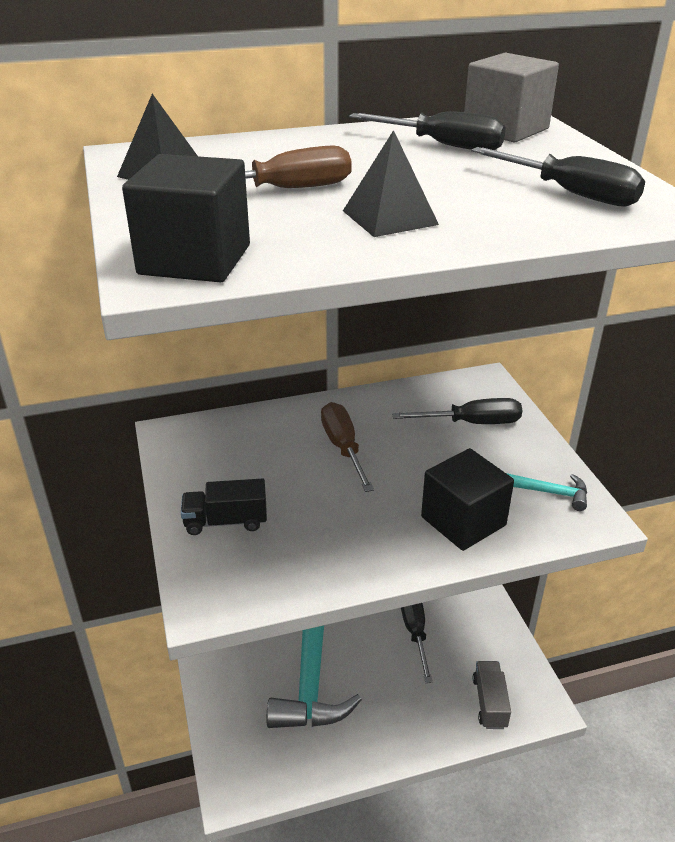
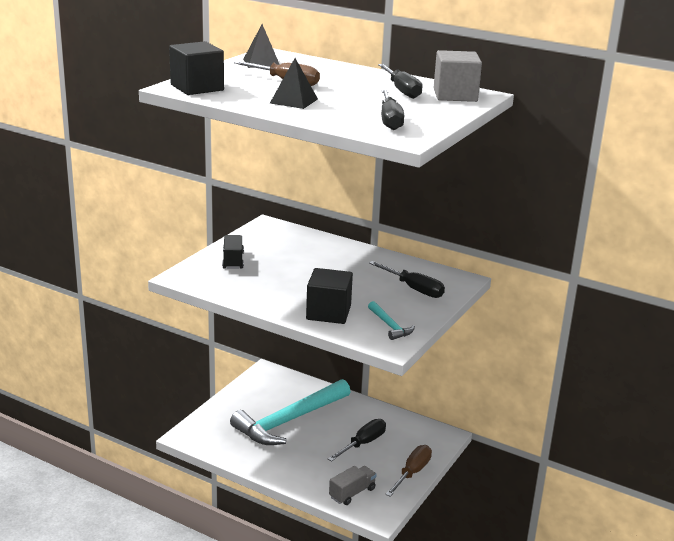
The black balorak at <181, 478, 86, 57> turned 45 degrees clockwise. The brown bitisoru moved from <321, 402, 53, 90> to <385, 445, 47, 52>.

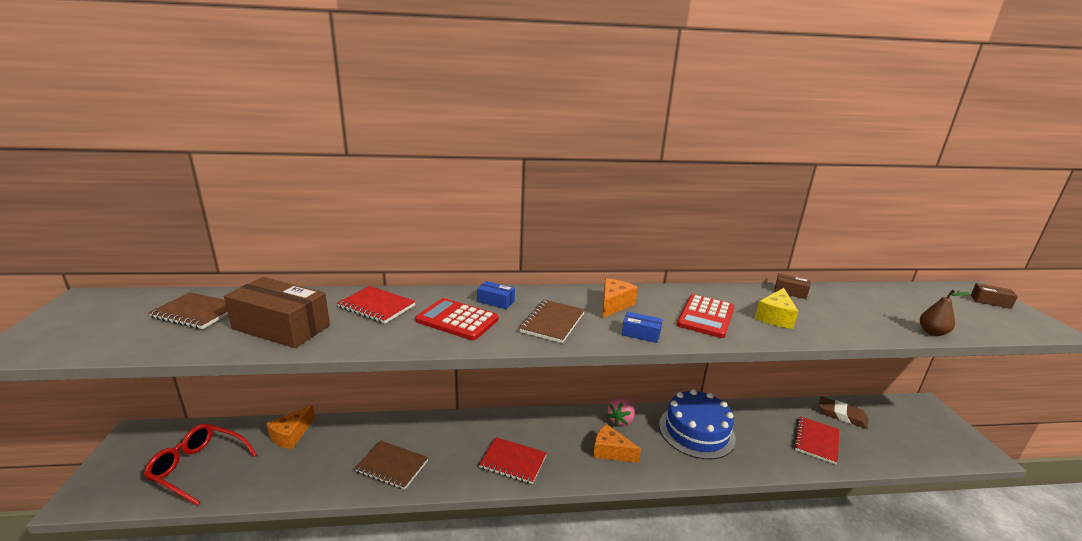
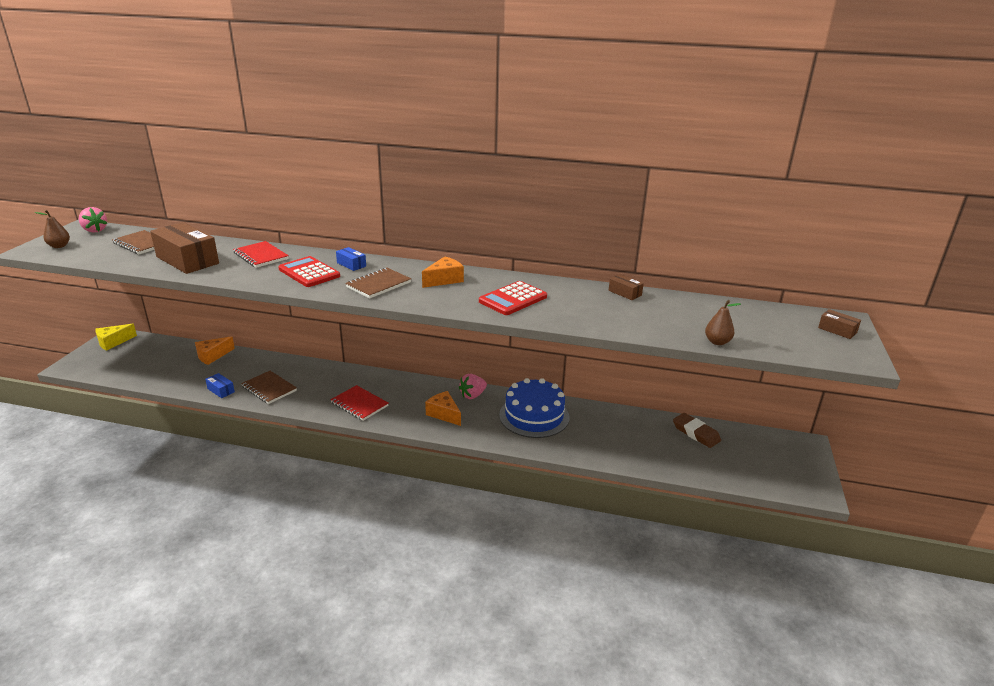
The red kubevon at <143, 424, 114, 81> disappeared. The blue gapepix moved from <622, 312, 41, 31> to <205, 373, 30, 25>. The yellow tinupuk moved from <755, 288, 43, 41> to <95, 324, 42, 27>. The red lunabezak at <794, 416, 45, 49> disappeared. The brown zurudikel at <34, 210, 36, 38> appeared. The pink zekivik at <79, 207, 28, 26> appeared.

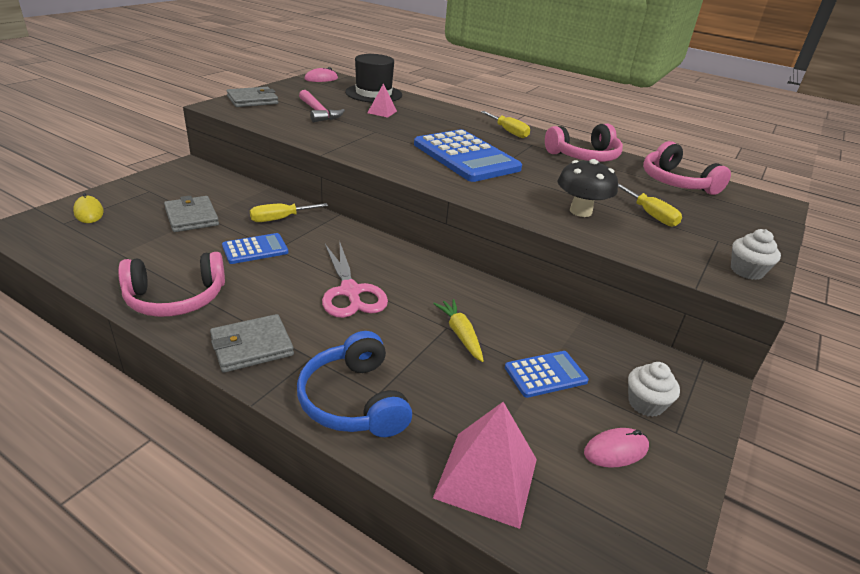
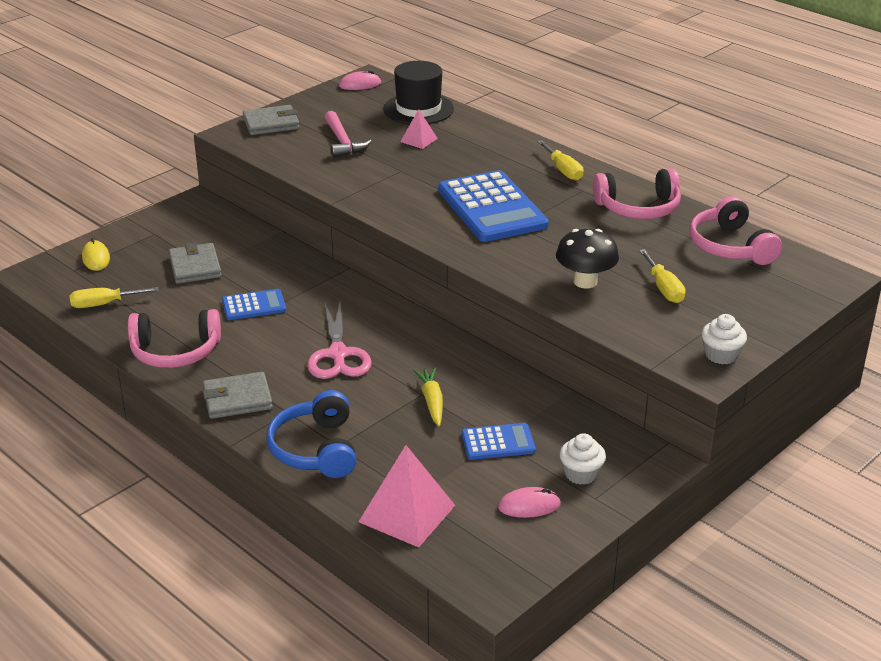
The yellow bitisoru moved from <250, 203, 78, 19> to <69, 287, 90, 21>.

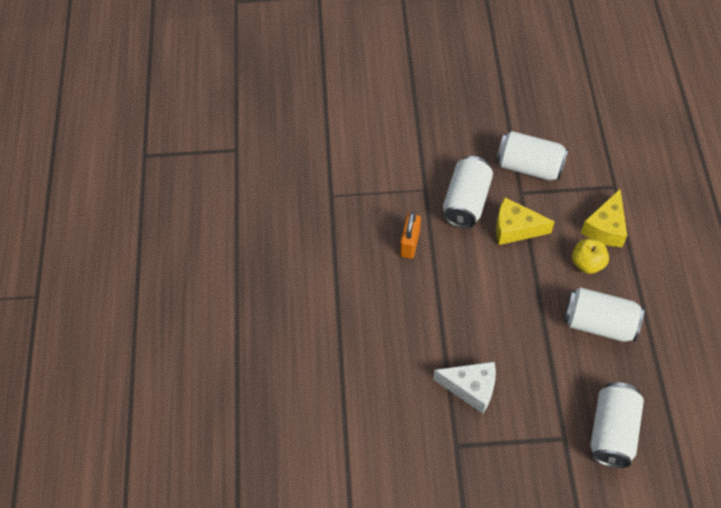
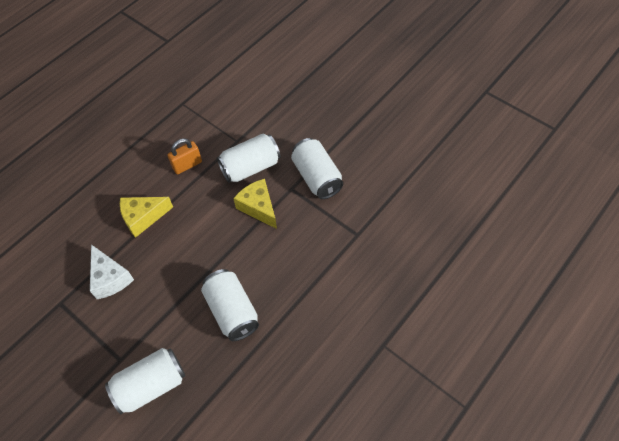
The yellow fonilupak at <572, 239, 37, 35> disappeared. The yellow tinupuk moved from <581, 189, 46, 58> to <120, 197, 53, 41>.

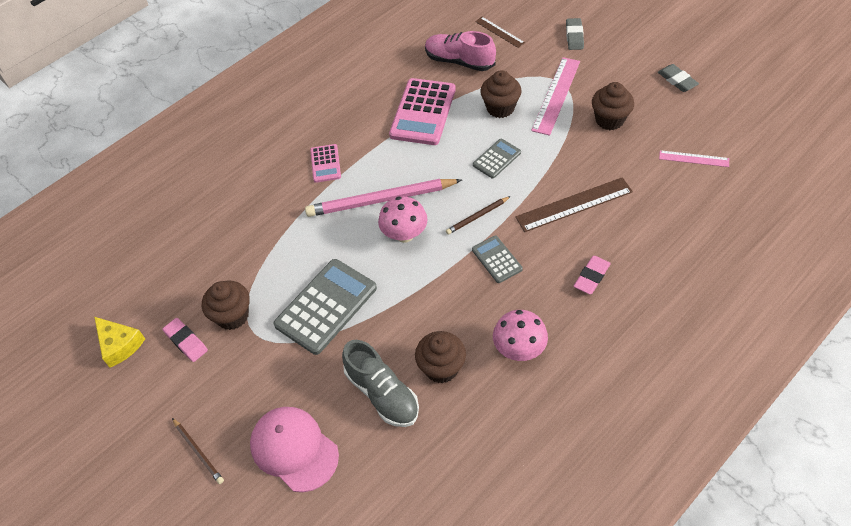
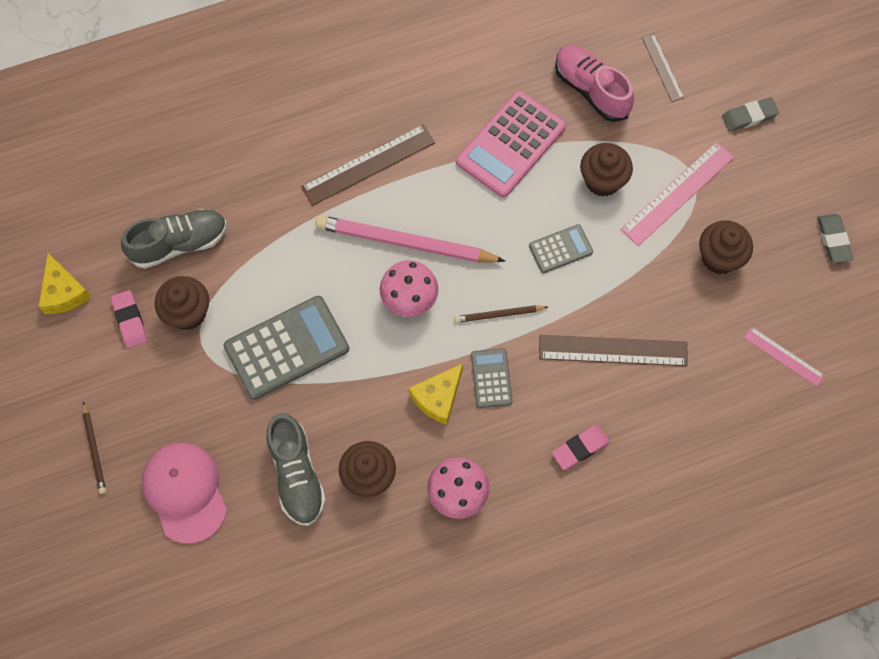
The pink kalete at <310, 144, 31, 39> was replaced by the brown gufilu at <301, 125, 134, 81>. The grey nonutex at <566, 18, 18, 32> turned 45 degrees clockwise. The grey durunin at <121, 209, 106, 60> appeared. The yellow tinupuk at <409, 363, 54, 62> appeared.

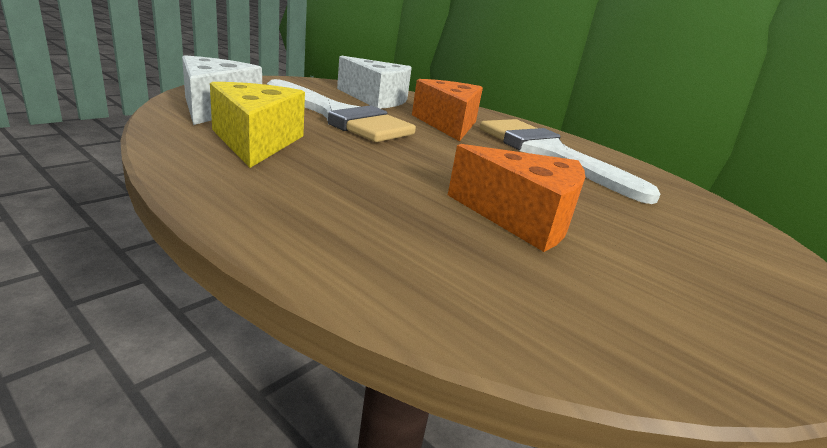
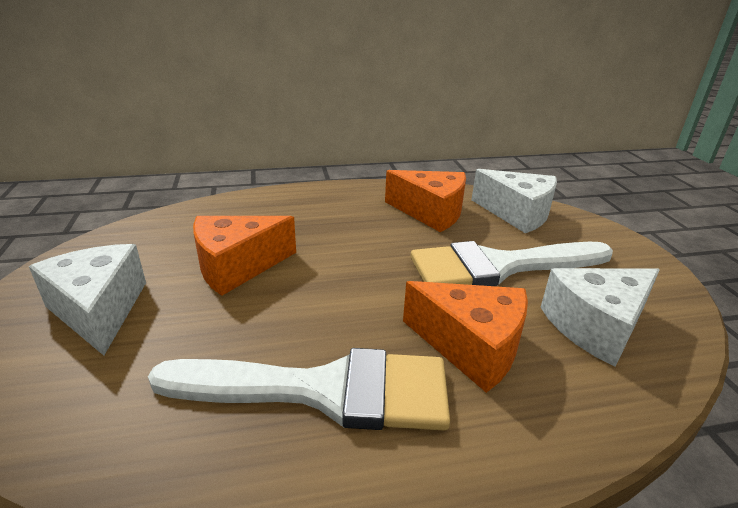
The yellow tinupuk at <210, 82, 95, 86> became the orange tinupuk at <385, 170, 81, 62>. The white tinupuk at <29, 244, 117, 112> appeared.

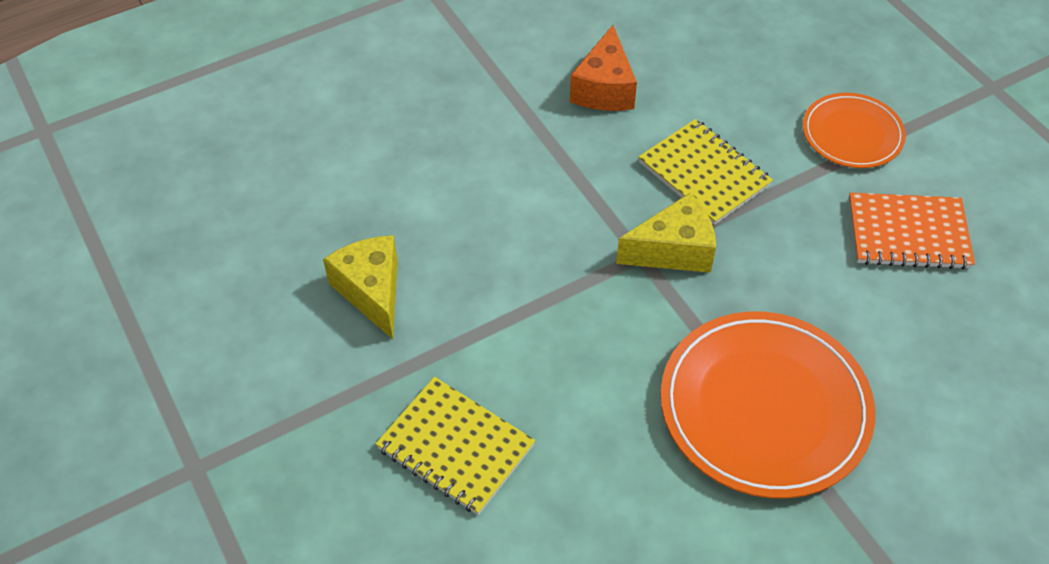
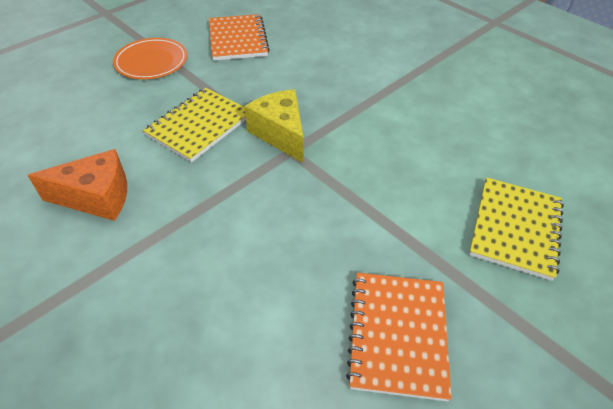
The yellow tinupuk at <323, 235, 75, 104> was replaced by the orange lunabezak at <346, 273, 106, 129>. The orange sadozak at <660, 311, 215, 188> disappeared.

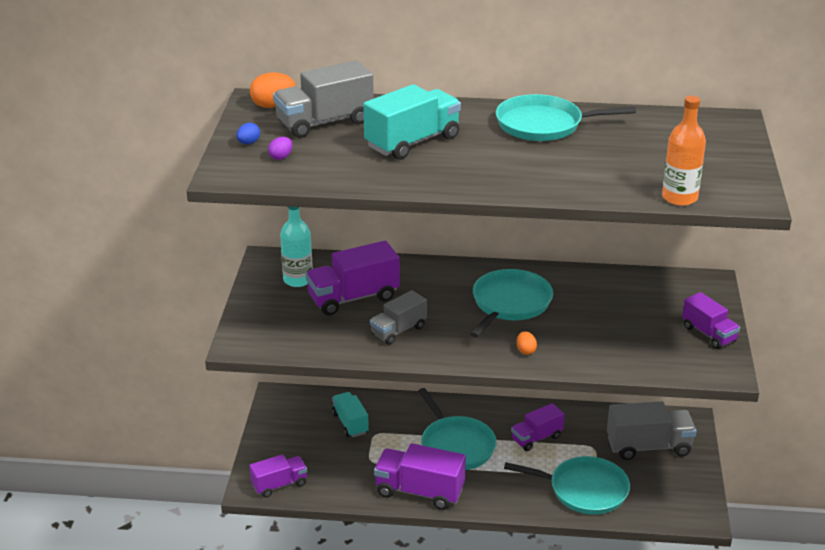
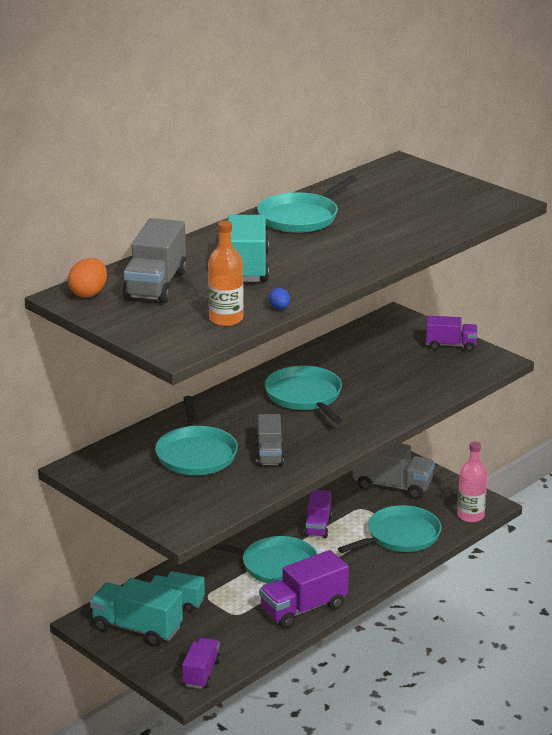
The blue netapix moved from <236, 123, 24, 21> to <268, 288, 22, 21>. The purple netapix at <268, 137, 24, 23> disappeared. The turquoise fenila at <280, 206, 33, 81> disappeared. The purple balorak at <306, 241, 94, 74> was replaced by the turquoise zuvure at <155, 396, 83, 79>. The orange netapix at <516, 331, 21, 24> disappeared. The grey balorak at <607, 401, 90, 59> turned 75 degrees clockwise. The orange fenila moved from <662, 96, 44, 110> to <208, 221, 36, 105>. The turquoise balorak at <90, 578, 93, 68> appeared. The pink fenila at <457, 441, 30, 81> appeared.

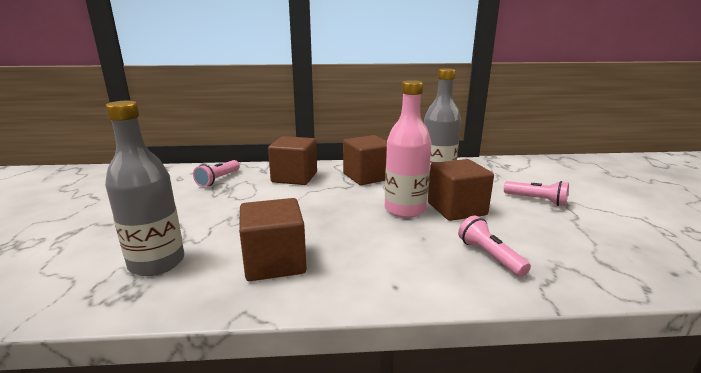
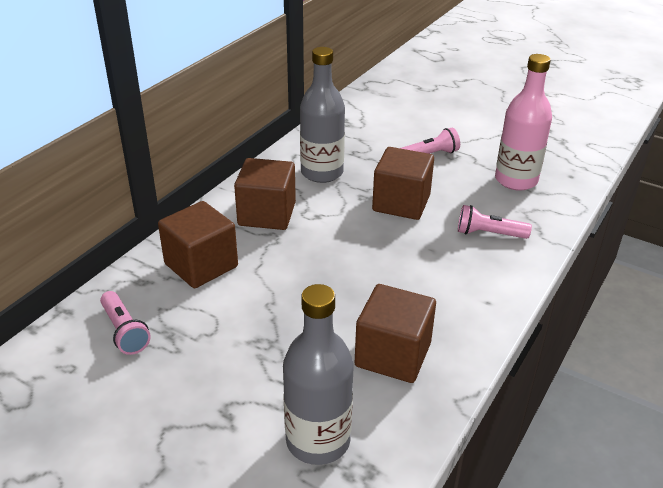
The pink fenila moved from <385, 80, 47, 138> to <495, 54, 57, 137>.

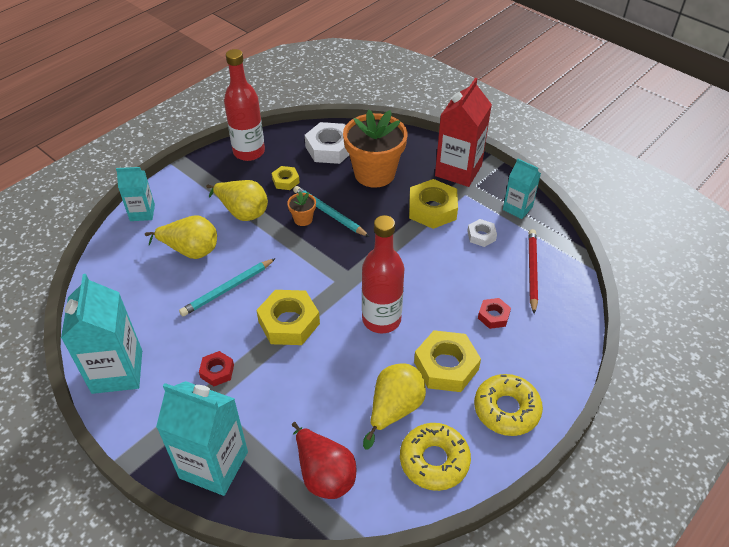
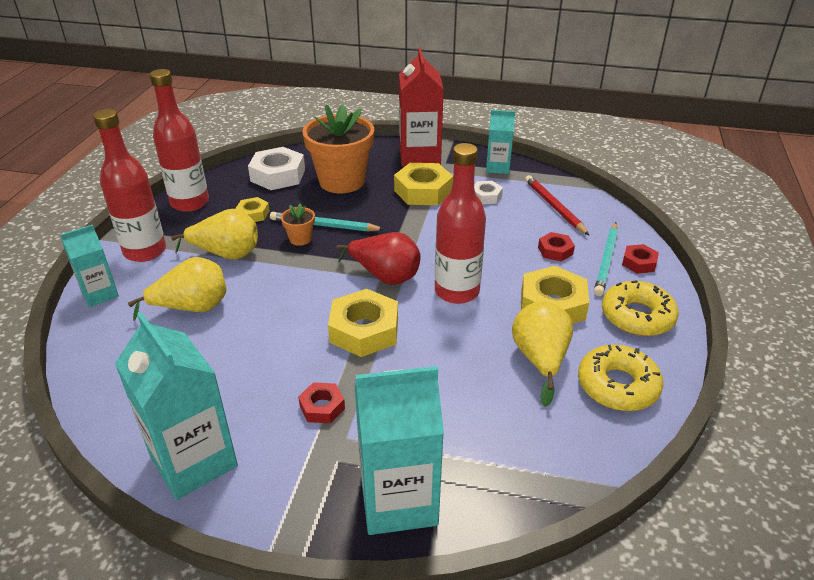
The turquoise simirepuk moved from <179, 258, 97, 58> to <594, 222, 24, 74>. The red zurudikel moved from <292, 422, 65, 77> to <337, 232, 84, 53>. The red fenila at <93, 109, 73, 153> appeared. The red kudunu at <622, 244, 37, 30> appeared.

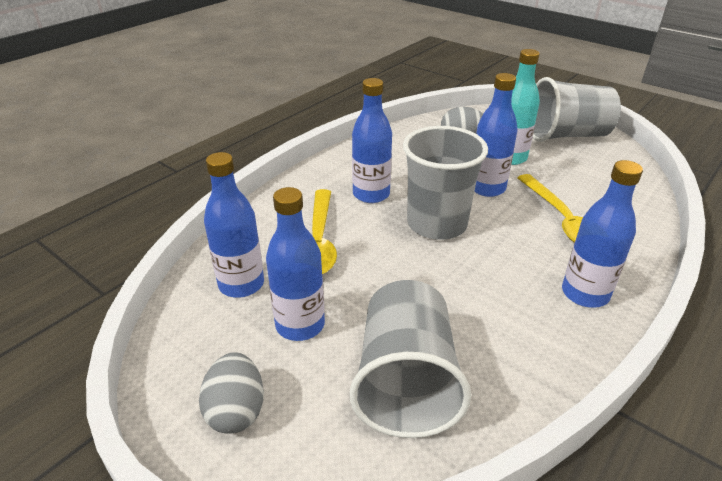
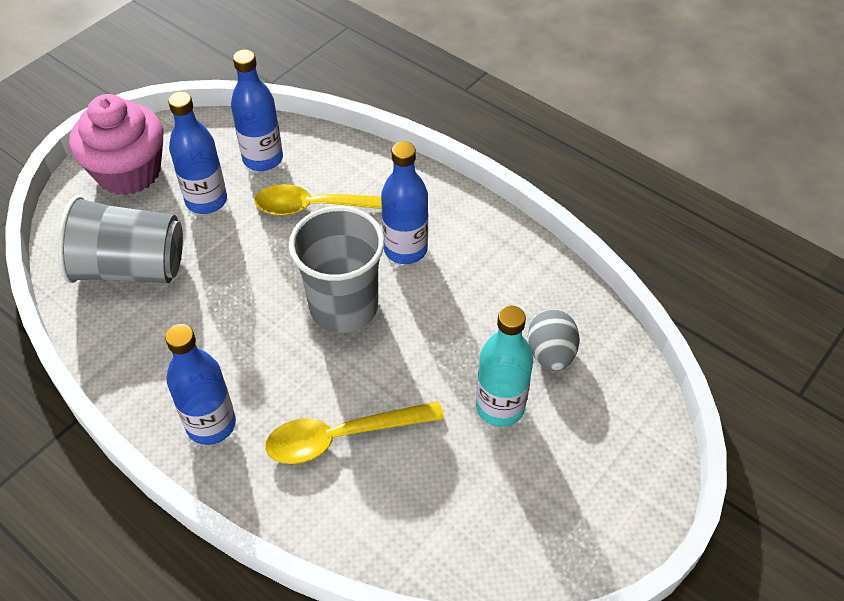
The grey netapix at <199, 352, 65, 82> was replaced by the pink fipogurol at <69, 94, 95, 101>. The blue fenila at <474, 73, 44, 124> disappeared. The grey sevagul at <533, 77, 88, 65> disappeared.

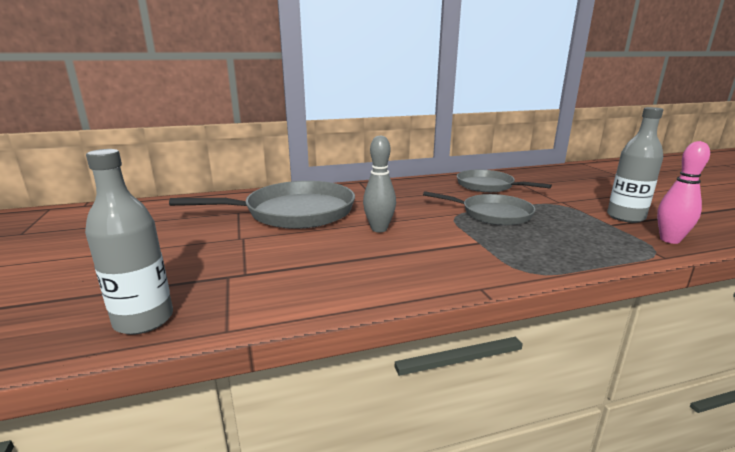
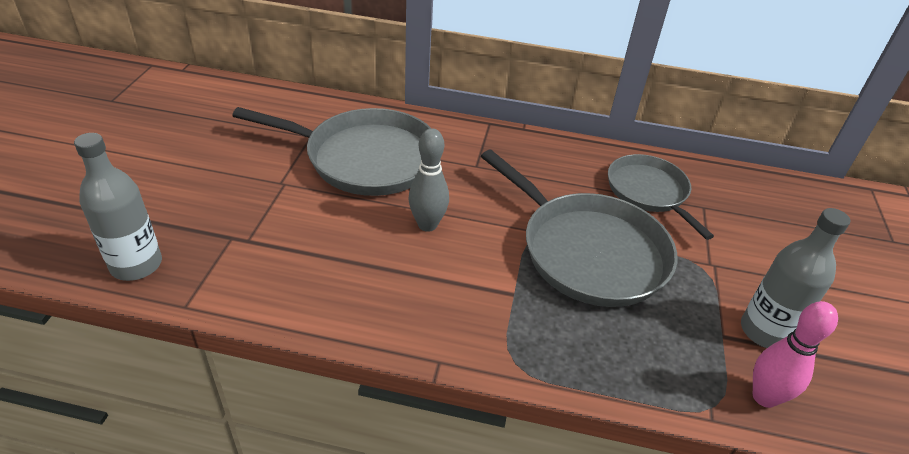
The grey zuvure at <423, 191, 113, 34> changed to 1.59 times the size.

